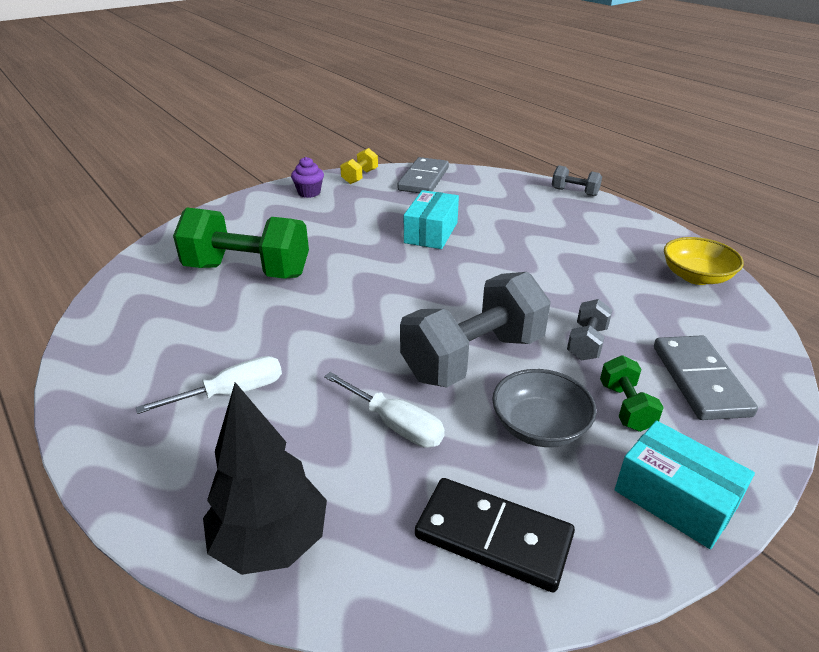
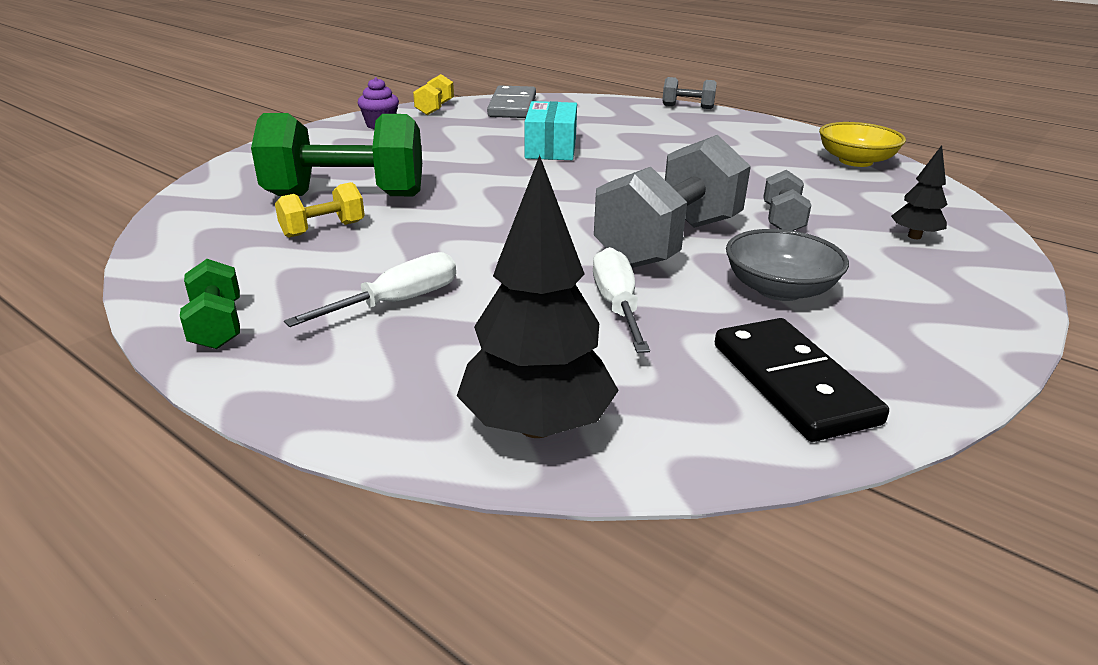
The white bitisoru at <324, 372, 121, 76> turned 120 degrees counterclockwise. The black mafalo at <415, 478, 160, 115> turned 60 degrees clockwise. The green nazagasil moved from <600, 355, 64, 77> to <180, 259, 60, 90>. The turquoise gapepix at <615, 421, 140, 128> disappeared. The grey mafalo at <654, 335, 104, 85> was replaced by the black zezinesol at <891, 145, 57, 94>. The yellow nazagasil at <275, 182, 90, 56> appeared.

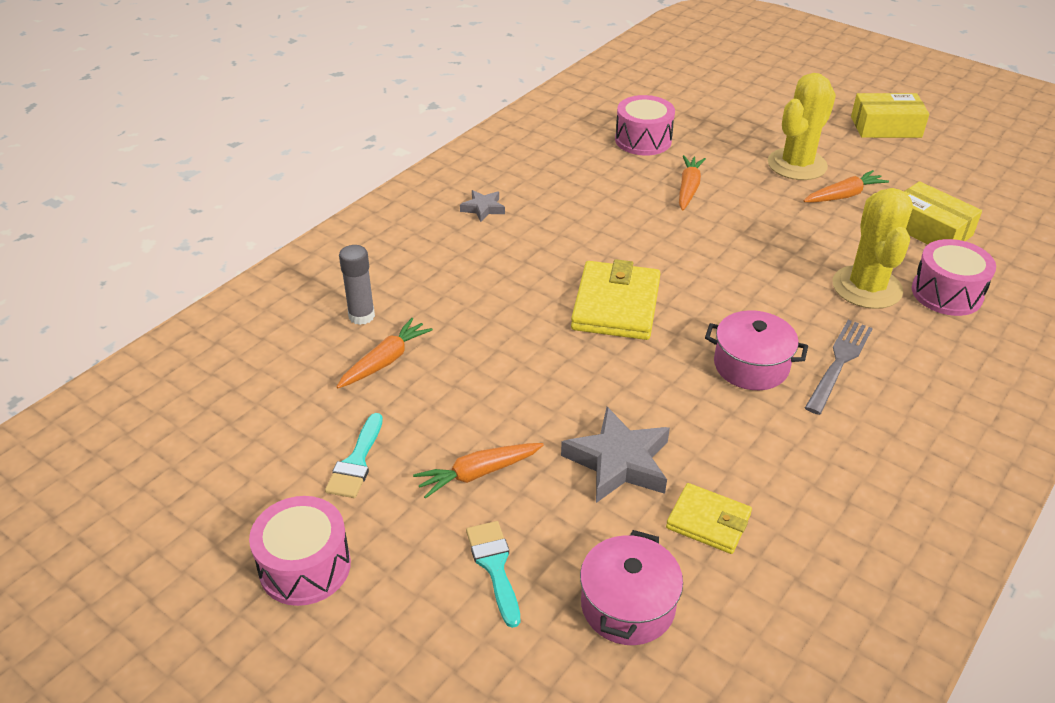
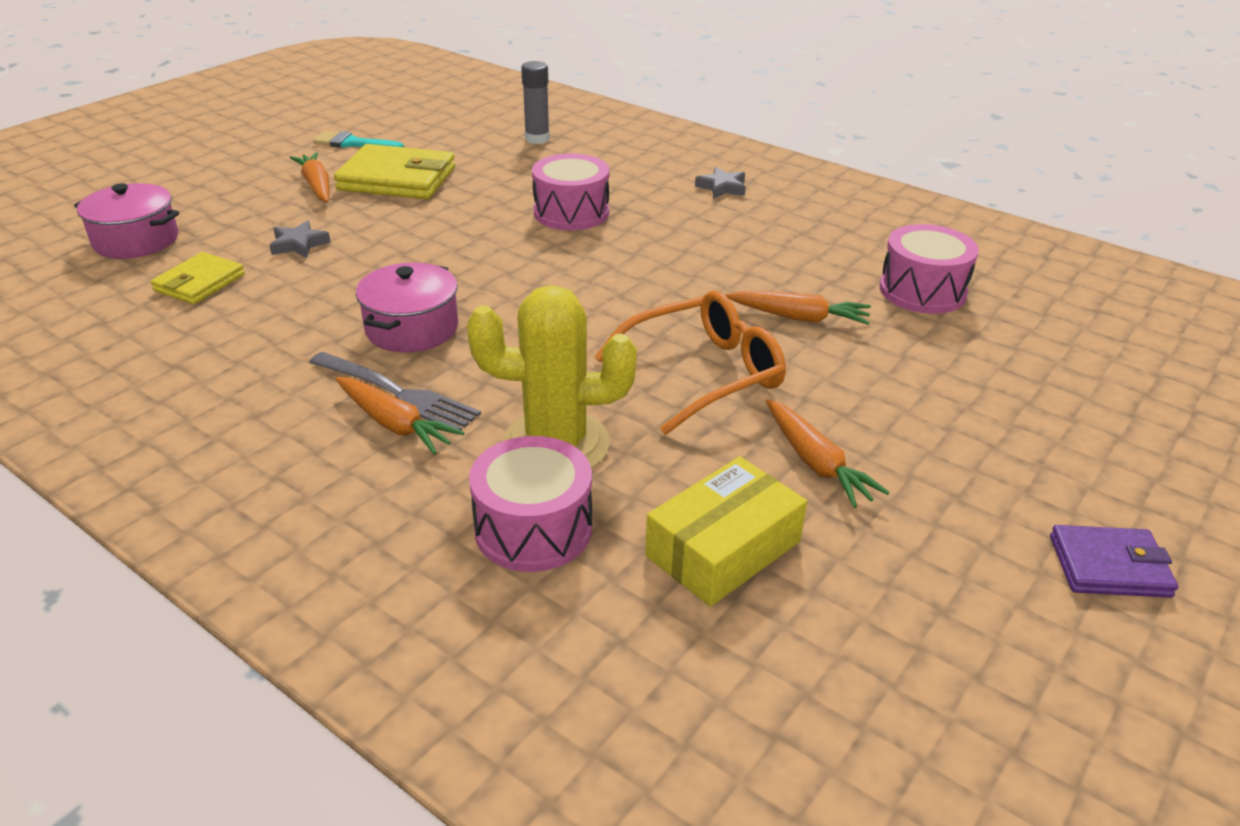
The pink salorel moved from <249, 496, 102, 110> to <532, 154, 77, 76>. The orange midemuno moved from <337, 318, 96, 70> to <335, 377, 130, 78>. The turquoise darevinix at <466, 521, 54, 107> disappeared. The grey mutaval at <561, 407, 109, 96> changed to 0.54 times the size. The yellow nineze moved from <571, 259, 90, 81> to <334, 144, 121, 55>. The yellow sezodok at <768, 73, 68, 107> disappeared. The yellow gapepix at <851, 93, 78, 45> was replaced by the purple nineze at <1050, 525, 128, 73>. The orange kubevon at <594, 291, 192, 144> appeared.

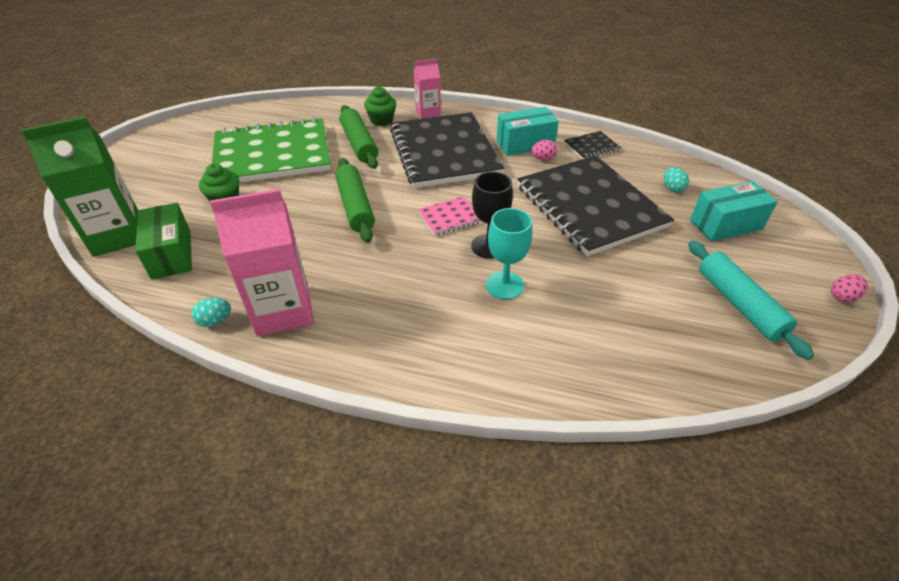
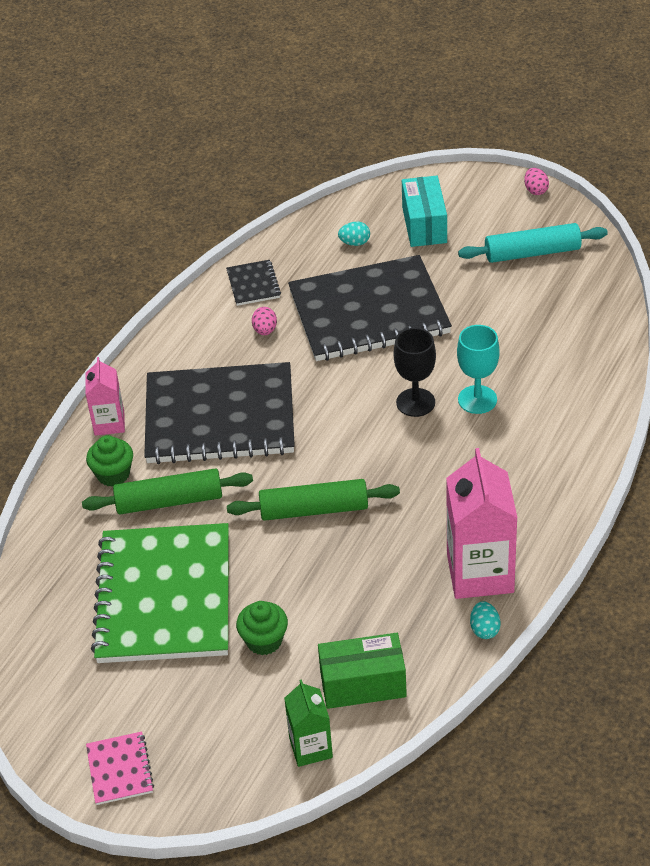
The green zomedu at <21, 117, 117, 140> changed to 0.56 times the size. The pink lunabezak moved from <418, 196, 63, 40> to <86, 731, 68, 74>. The turquoise gapepix at <496, 107, 63, 49> disappeared.

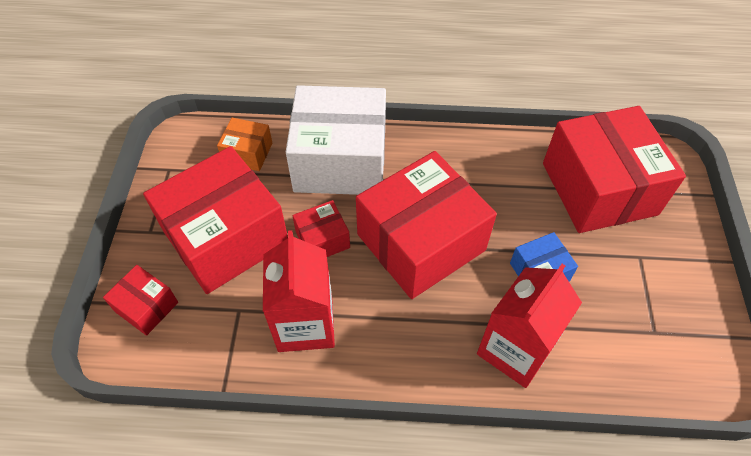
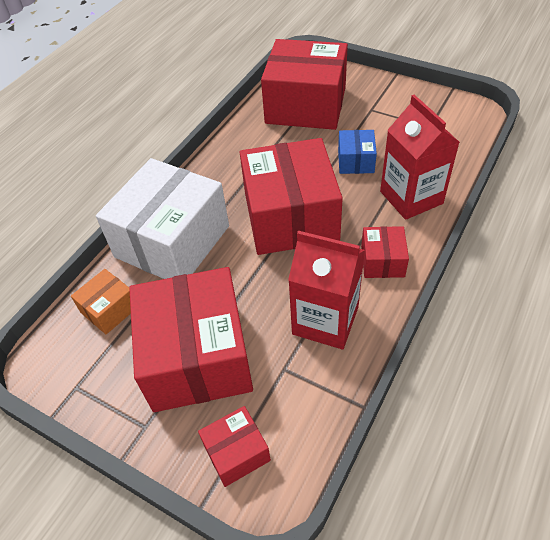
The red gapepix moved from <292, 200, 58, 57> to <361, 226, 48, 52>.

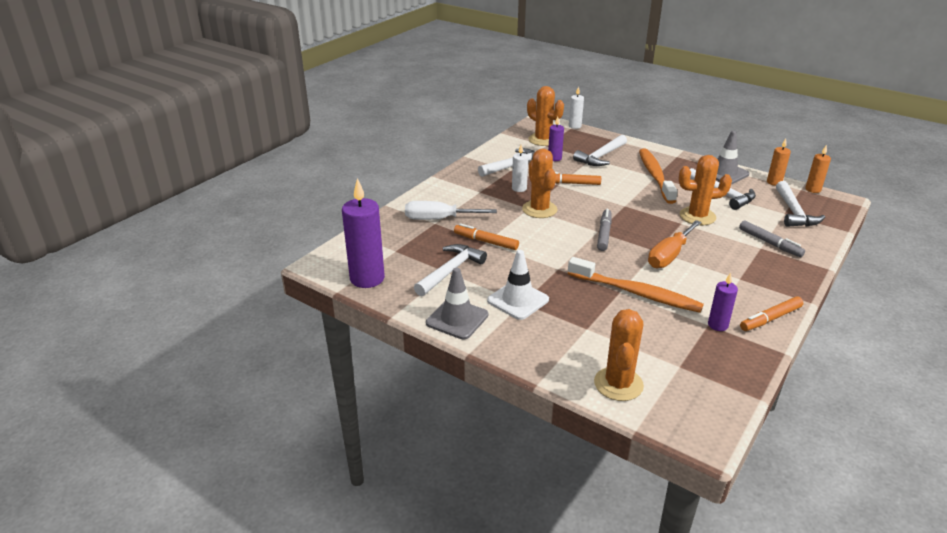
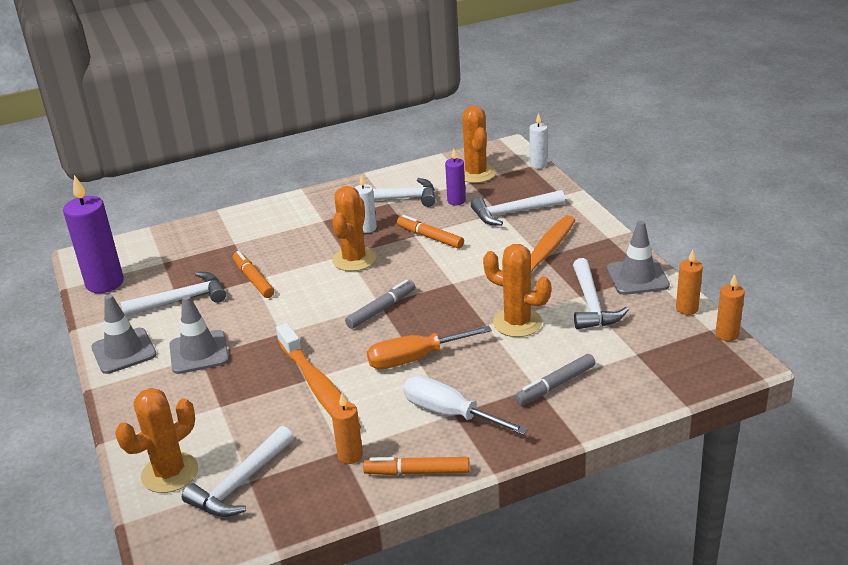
The white bitisoru moved from <405, 201, 92, 19> to <404, 376, 124, 59>. The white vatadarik at <487, 250, 62, 70> became the grey vatadarik at <169, 295, 60, 79>. The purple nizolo at <708, 273, 30, 58> became the orange nizolo at <331, 393, 32, 71>. The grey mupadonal at <739, 220, 66, 37> turned 60 degrees clockwise. The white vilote moved from <776, 181, 49, 46> to <182, 426, 112, 91>.

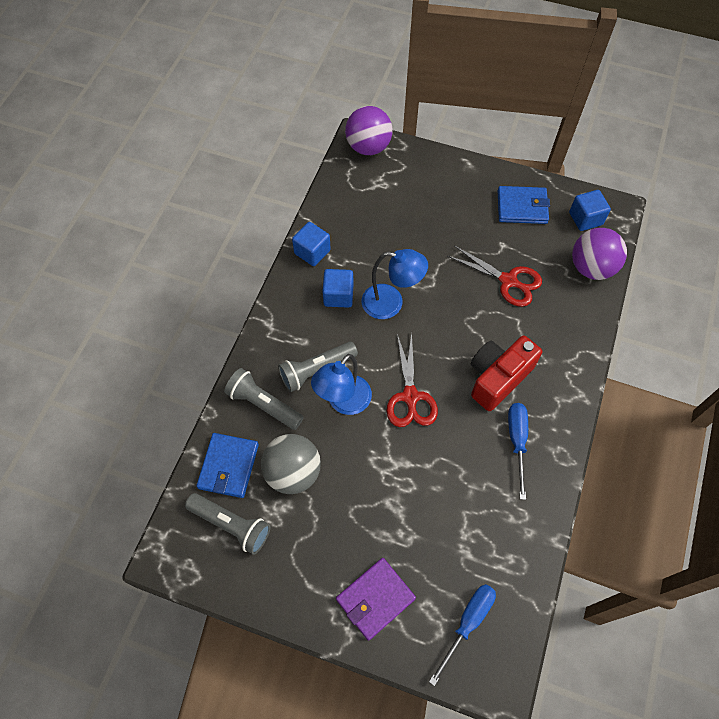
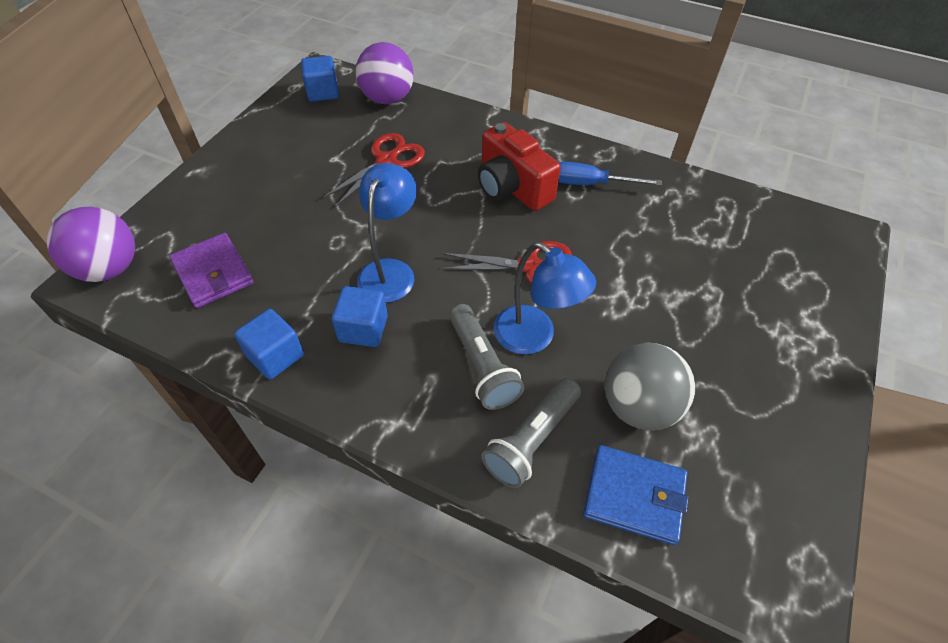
The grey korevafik at <185, 493, 85, 62> disappeared. The purple nineze moved from <336, 558, 80, 83> to <169, 233, 85, 75>. The blue bitisoru at <429, 584, 67, 102> disappeared. The blue nineze at <498, 186, 52, 38> disappeared.

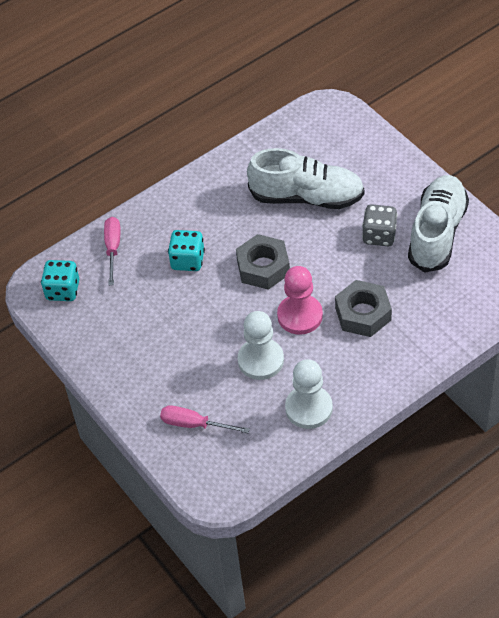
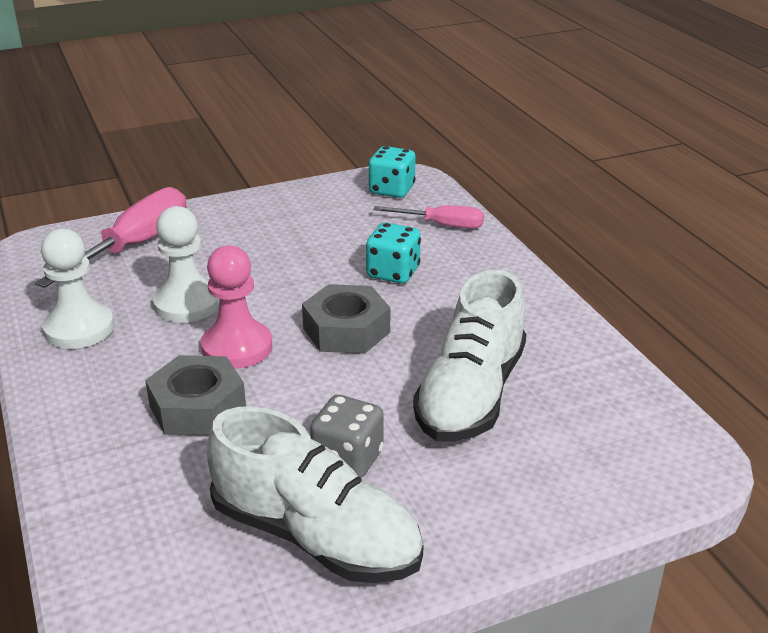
The pink bitisoru at <160, 405, 90, 28> changed to 1.70 times the size.

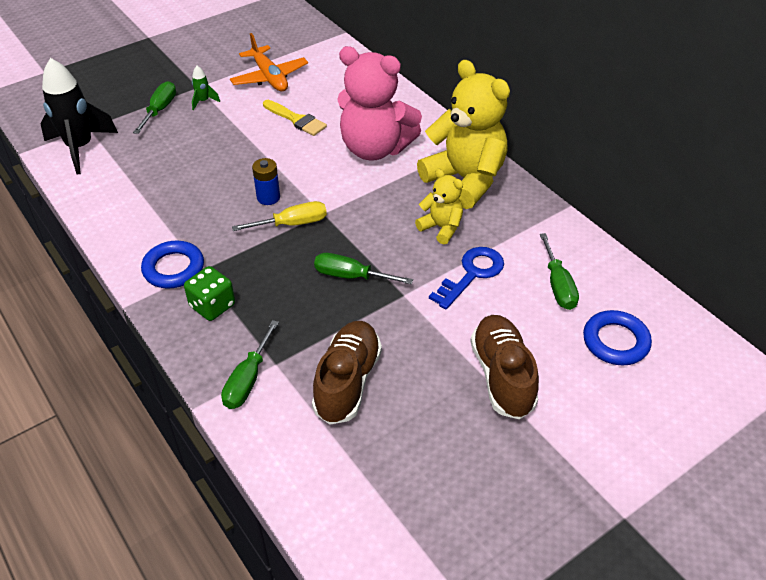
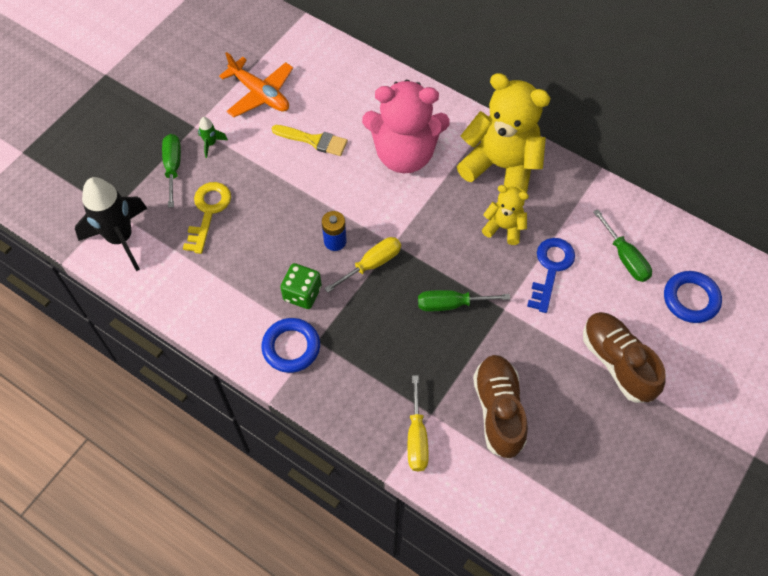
The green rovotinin moved from <184, 266, 51, 55> to <280, 263, 42, 46>. The green bitisoru at <221, 320, 58, 89> became the yellow bitisoru at <408, 375, 21, 96>. The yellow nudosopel at <183, 182, 48, 72> appeared.

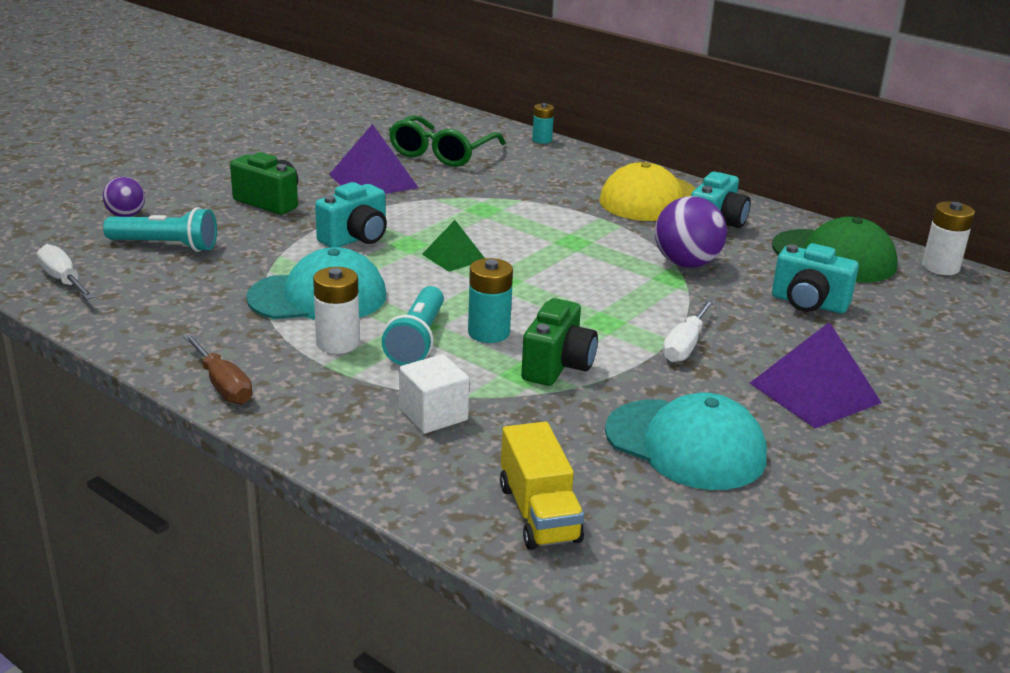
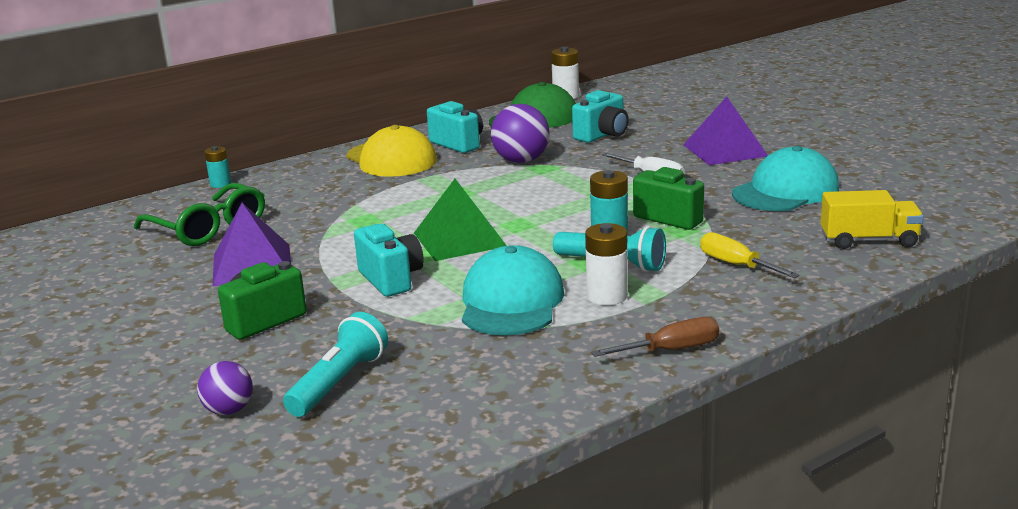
The white bitisoru at <37, 244, 58, 56> disappeared. The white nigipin at <399, 354, 70, 80> was replaced by the yellow bitisoru at <700, 232, 100, 46>. The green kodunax at <422, 220, 62, 52> changed to 1.66 times the size.

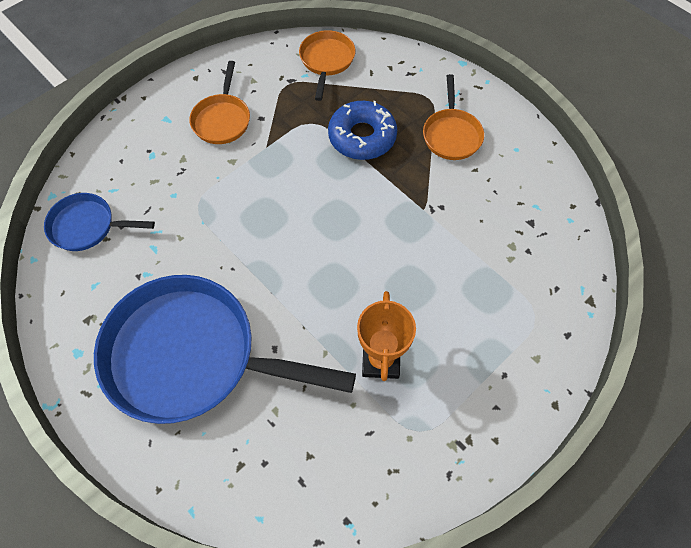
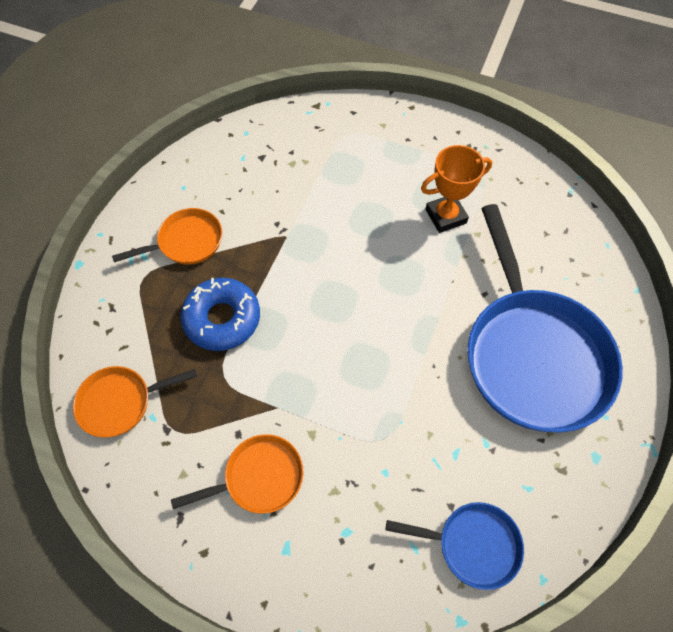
The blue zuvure at <44, 193, 111, 58> turned 60 degrees counterclockwise.

